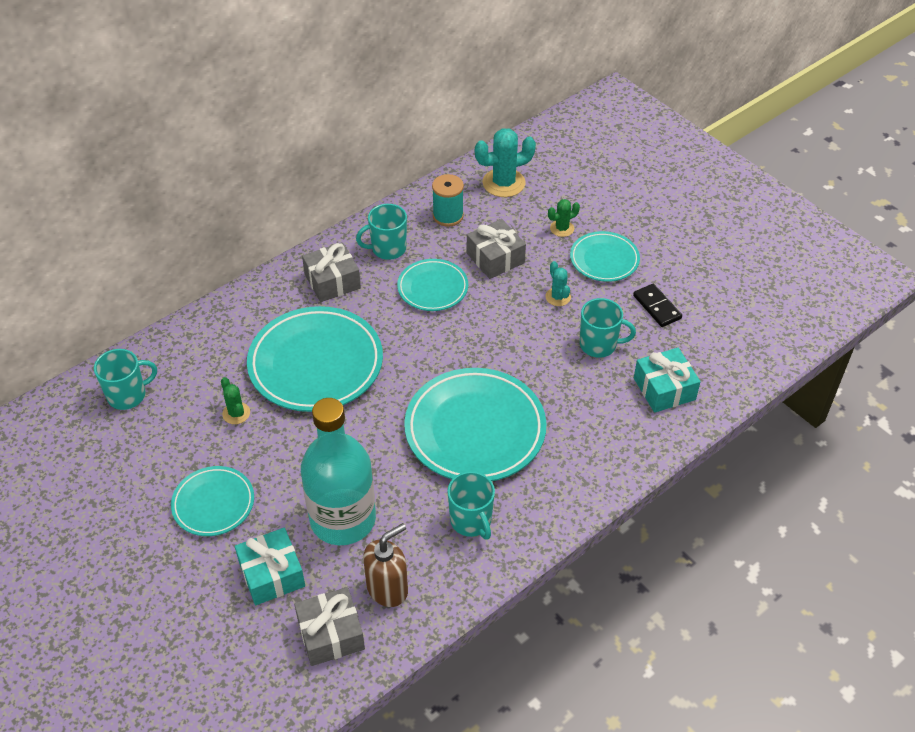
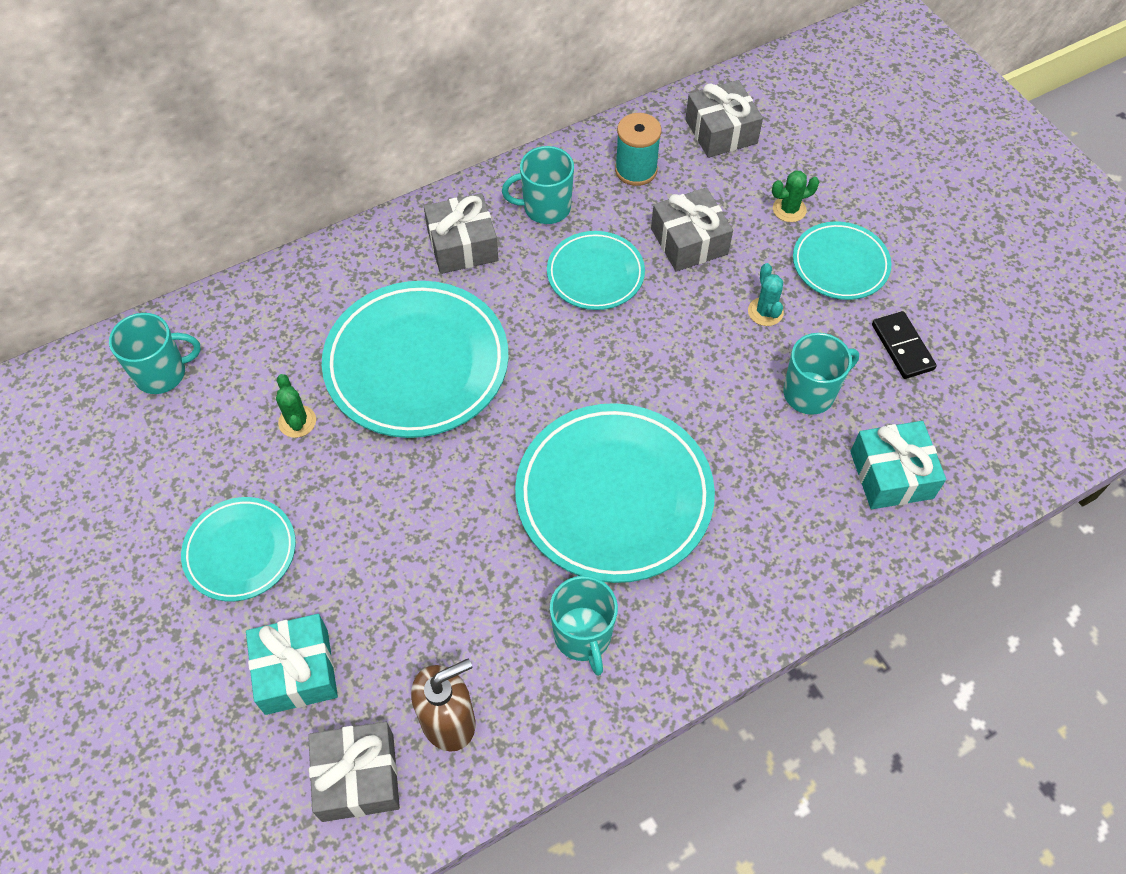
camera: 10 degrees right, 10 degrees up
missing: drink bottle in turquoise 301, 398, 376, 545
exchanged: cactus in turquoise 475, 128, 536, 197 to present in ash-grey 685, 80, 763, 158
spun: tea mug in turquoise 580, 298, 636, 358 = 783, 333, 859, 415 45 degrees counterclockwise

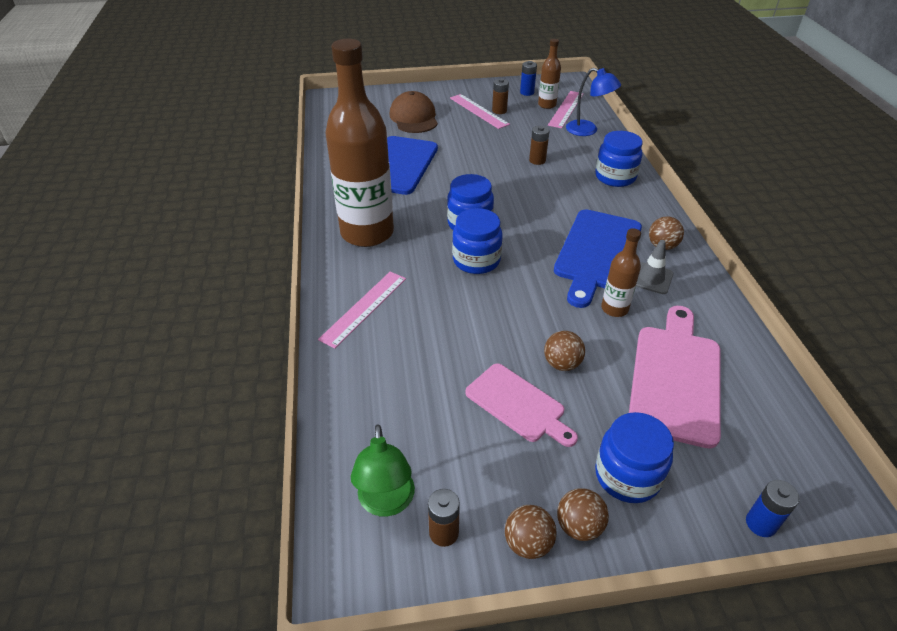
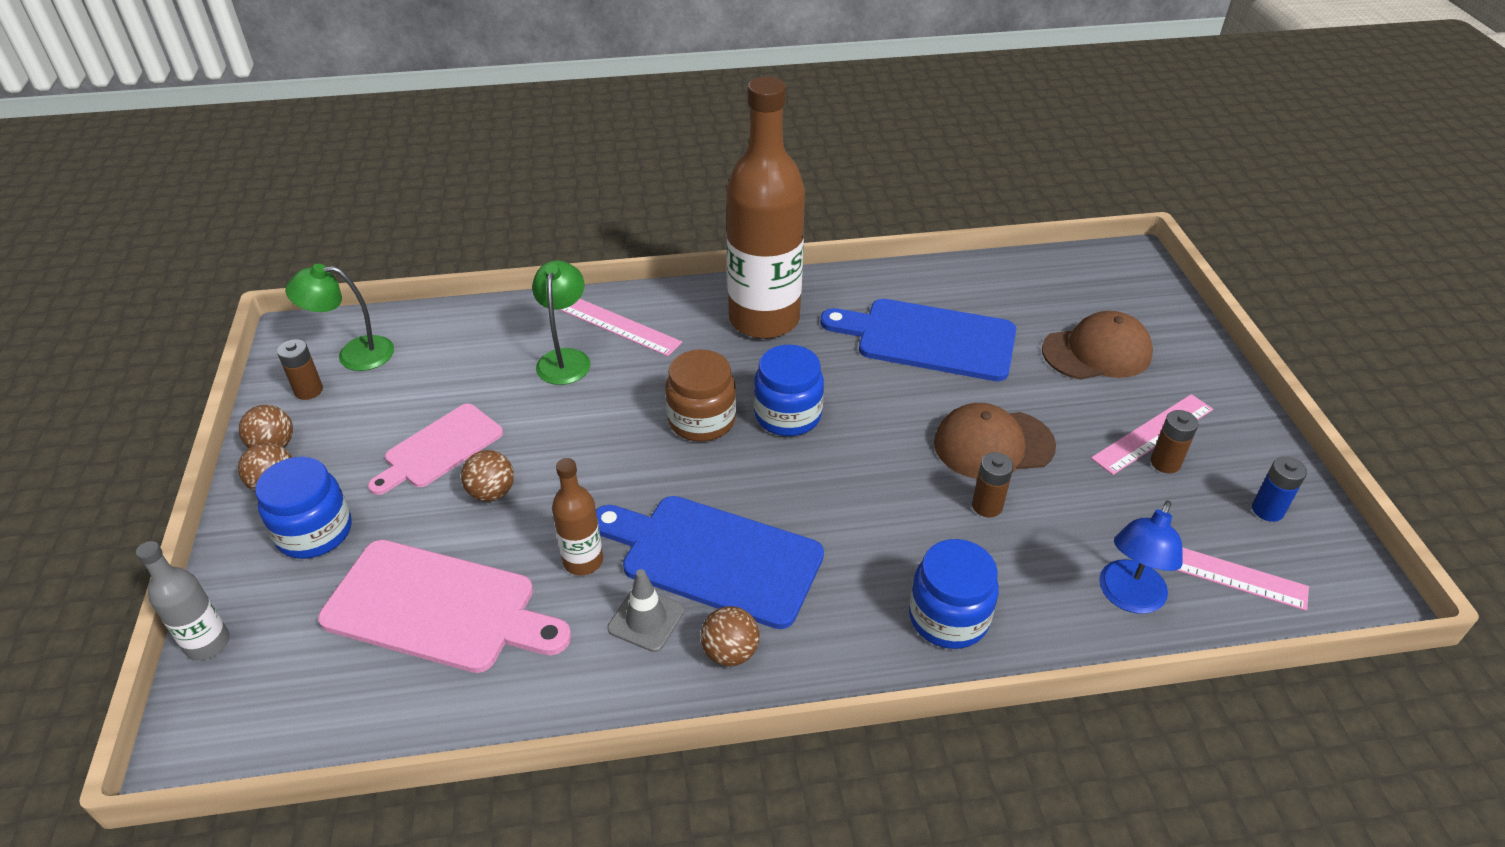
camera: 90 degrees right, 0 degrees up
missing: drink bottle in russet 538, 39, 561, 109
appeared: desk lamp in green 532, 260, 590, 385; cap in russet 934, 403, 1056, 479
exchanged: battery in cobalt 746, 480, 799, 537 to drink bottle in ash-grey 136, 541, 230, 660
colour: jar in cobalt 452, 208, 503, 274 to jar in russet 665, 349, 736, 441

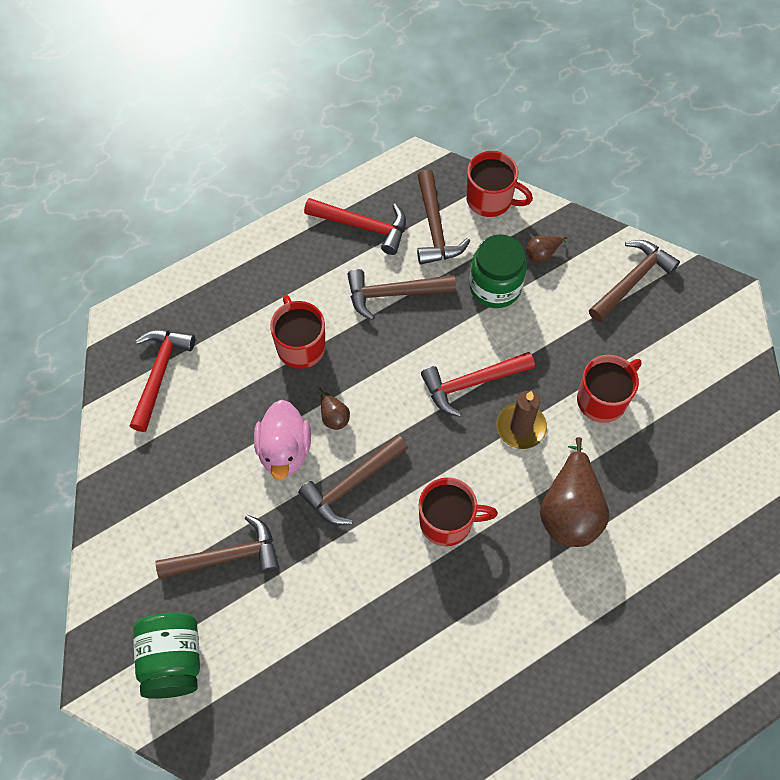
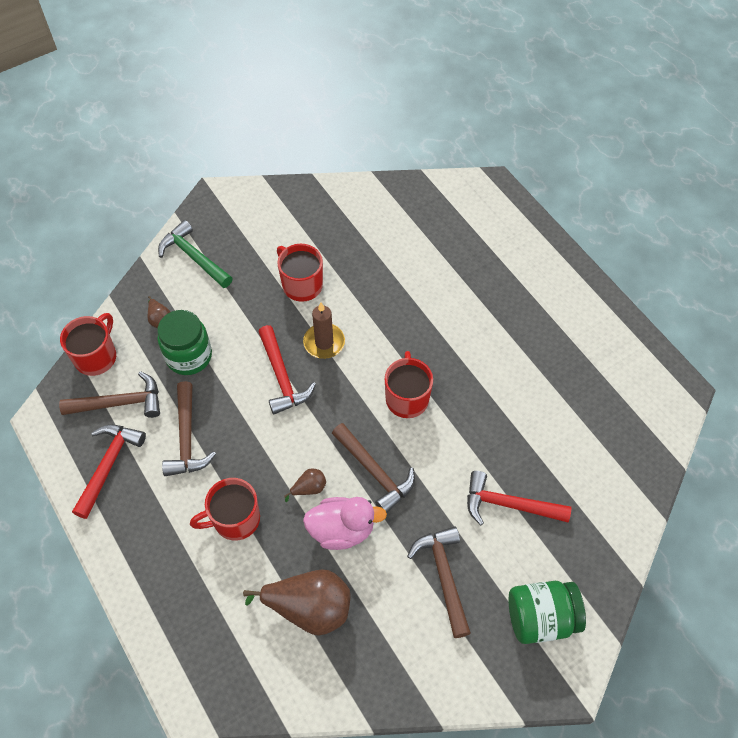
camera: 90 degrees left, 5 degrees down
relocated: pear in russet 540, 437, 609, 547 to 243, 569, 351, 636; claw hammer in red 130, 330, 195, 432 to 467, 471, 571, 525
colour: claw hammer in russet 589, 240, 680, 322 to claw hammer in green 158, 220, 233, 288

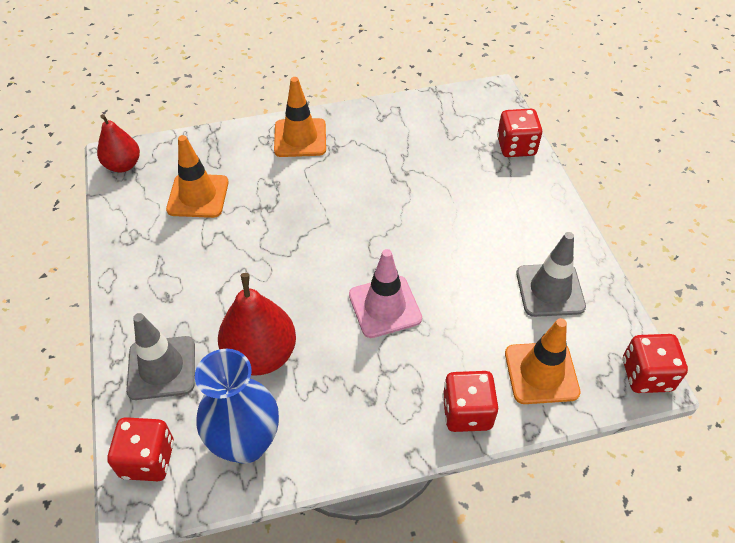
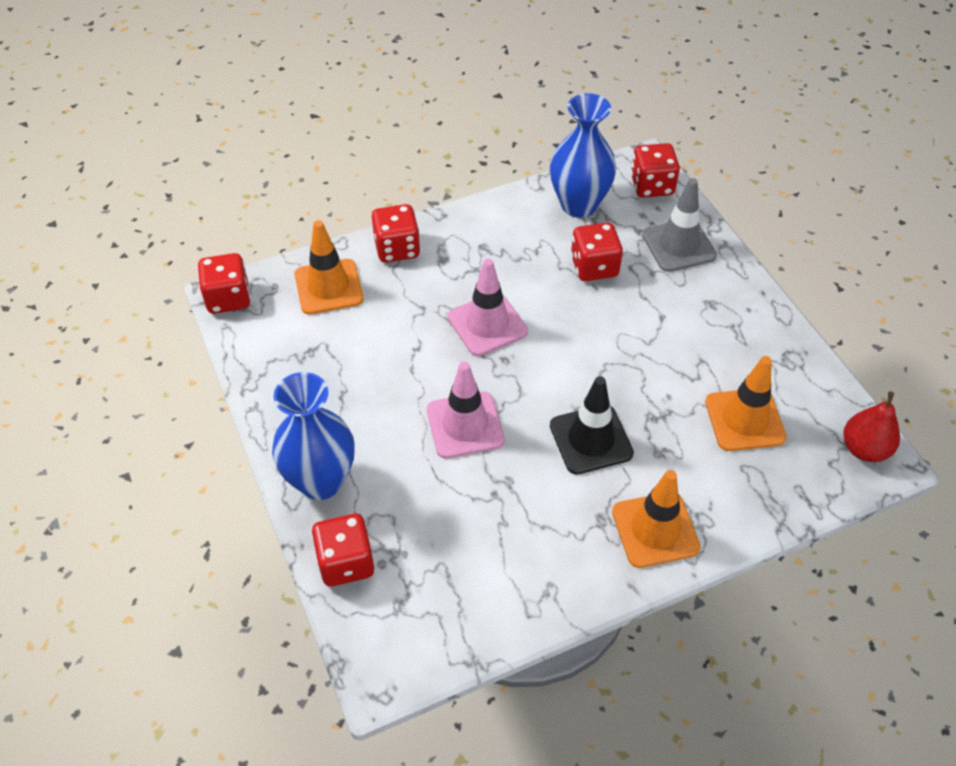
camera: 170 degrees right, 0 degrees up
missing: safety cone in ash-grey 516, 232, 586, 317
appeared: flower vase in cobalt 272, 372, 355, 500; safety cone in pink 427, 362, 505, 458; safety cone in jet-black 550, 376, 634, 475
exchanged: pear in red 218, 273, 296, 376 to game die in red 571, 222, 623, 281

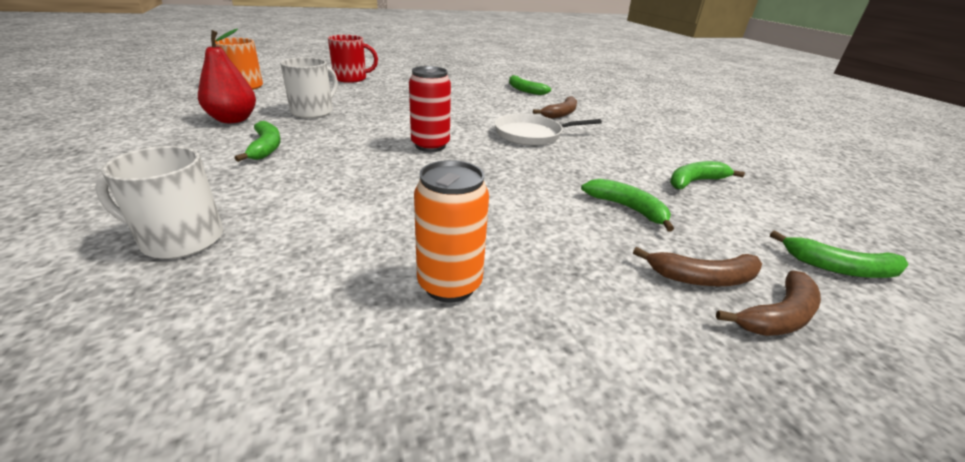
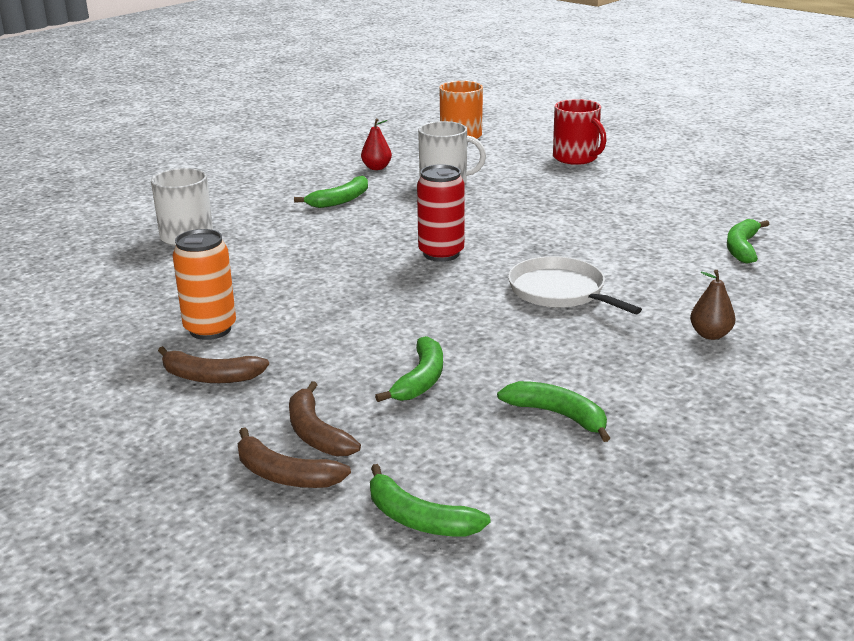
camera: 65 degrees right, 5 degrees down
appeared: pear in russet 690, 270, 735, 340
relocated: toy banana in russet 533, 96, 577, 119 to 158, 346, 269, 383
spun: toy banana in green 770, 230, 909, 278 = 370, 464, 491, 537 45 degrees counterclockwise
size: pear in red 198, 29, 256, 123 = 361, 119, 392, 170 x0.59

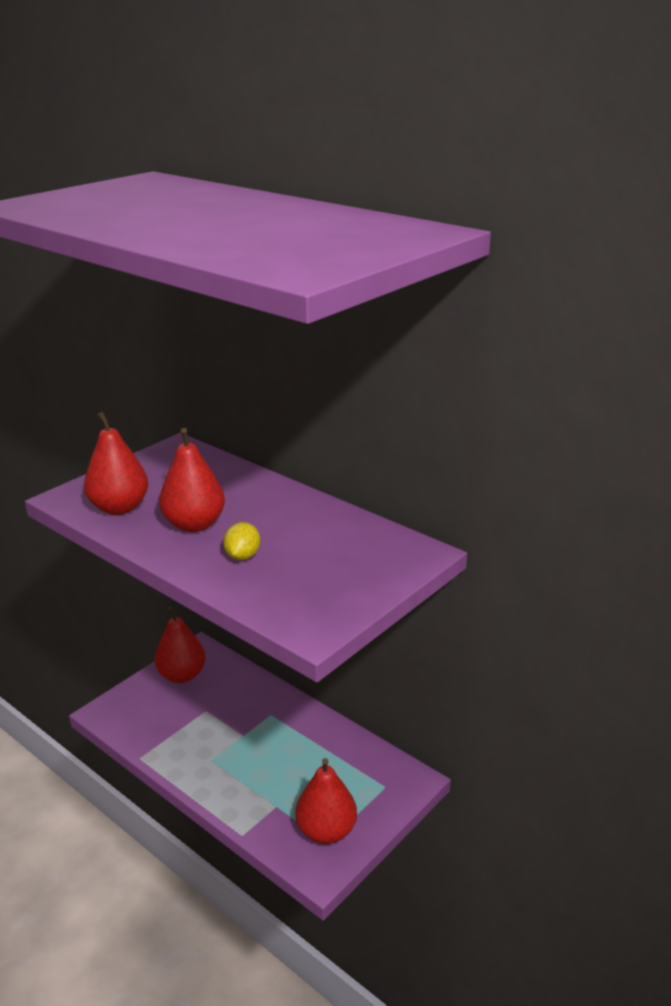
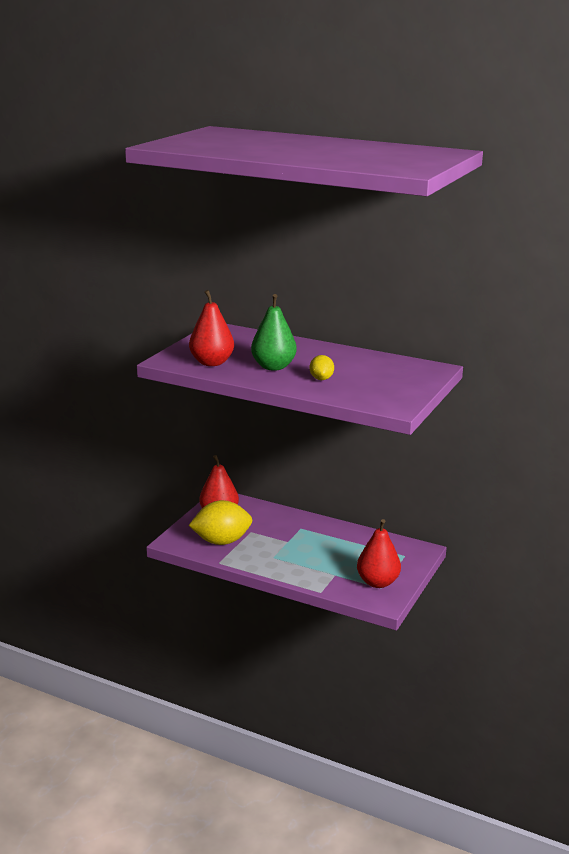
camera: 15 degrees left, 5 degrees down
appeared: lemon in bright yellow 188, 500, 252, 545
colour: pear in red 159, 428, 225, 532 to pear in green 251, 294, 297, 371

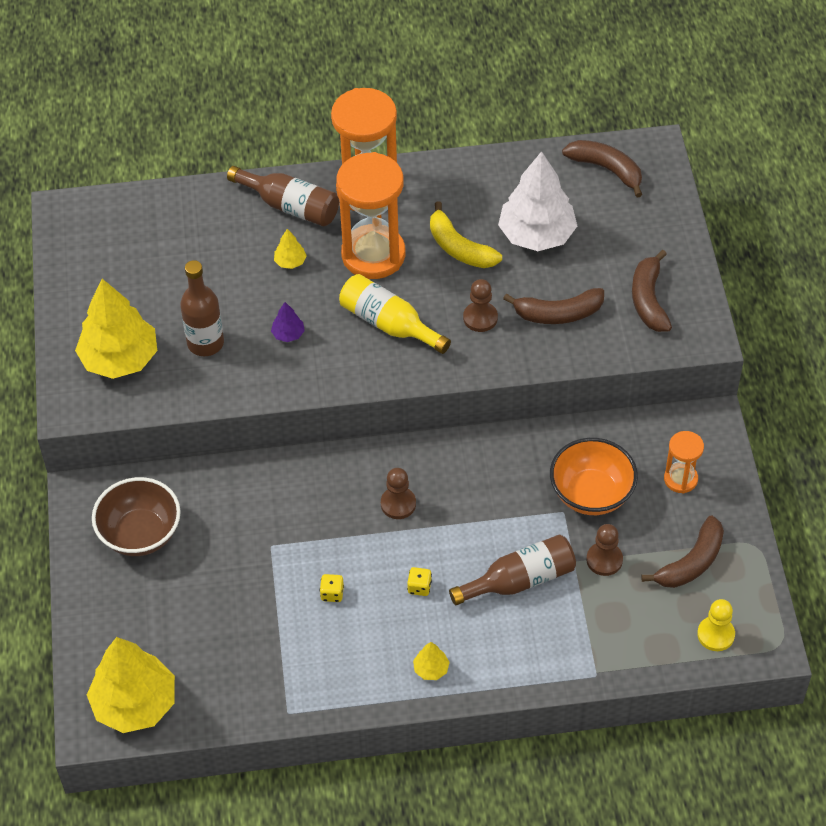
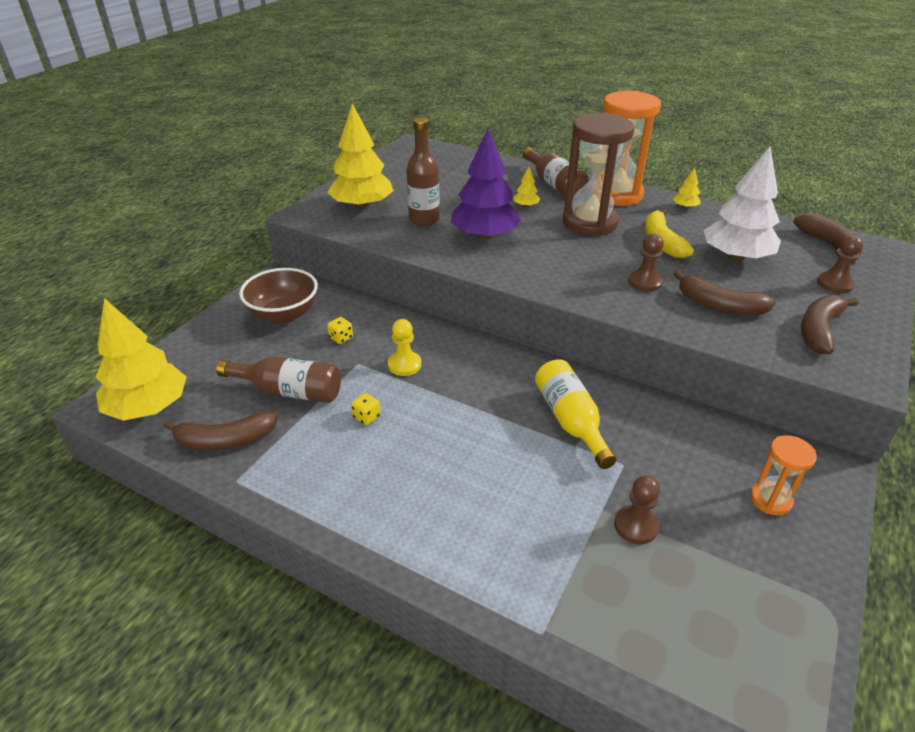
camera: 35 degrees right, 15 degrees down
missing: deep dish in orange-coloured 550, 438, 638, 515
relocated: toy banana in russet 641, 516, 724, 588 to 164, 411, 278, 451; drink bottle in russet 449, 534, 576, 605 to 216, 357, 341, 403; game die in bright yellow 407, 567, 432, 596 to 327, 317, 353, 344; pawn in bright yellow 697, 599, 735, 651 to 388, 319, 421, 376; drink bottle in bright yellow 339, 274, 451, 354 to 535, 359, 617, 469; fir tree in bright yellow 413, 642, 450, 680 to 673, 167, 701, 209; pawn in russet 381, 468, 416, 519 to 817, 235, 863, 294
colour: sand timer in orange-coloured 336, 152, 405, 279 to sand timer in russet 563, 113, 634, 236
size: fir tree in purple 271, 302, 305, 342 = 451, 129, 521, 240 x2.40

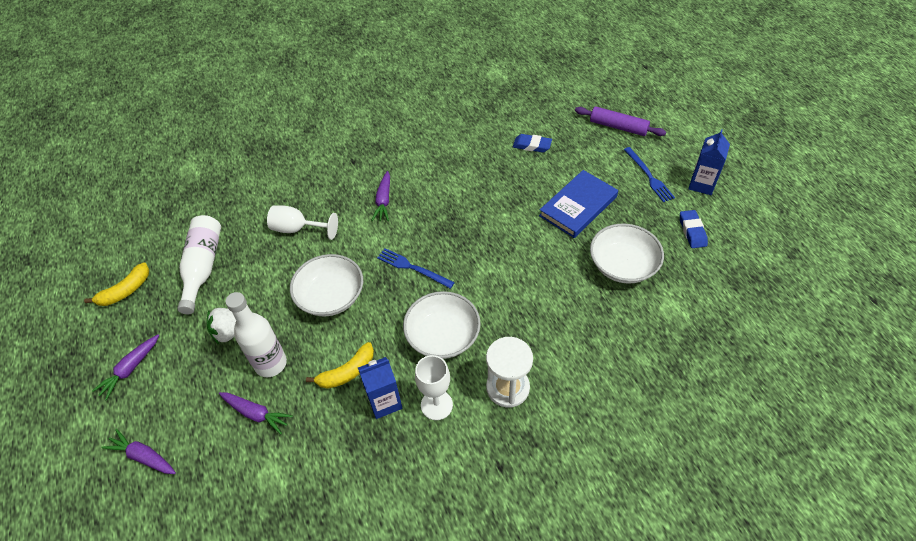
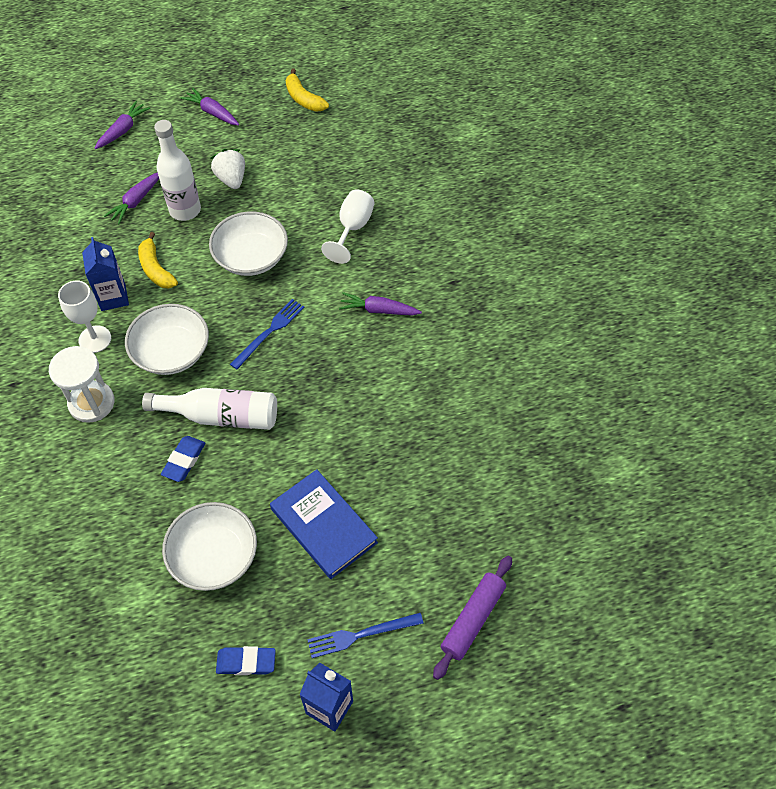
camera: 95 degrees right, 5 degrees up
relocated: drink bottle in snow-white 177, 215, 221, 314 to 142, 388, 277, 430; pencil eraser in cobalt 513, 134, 552, 152 to 161, 436, 205, 482

